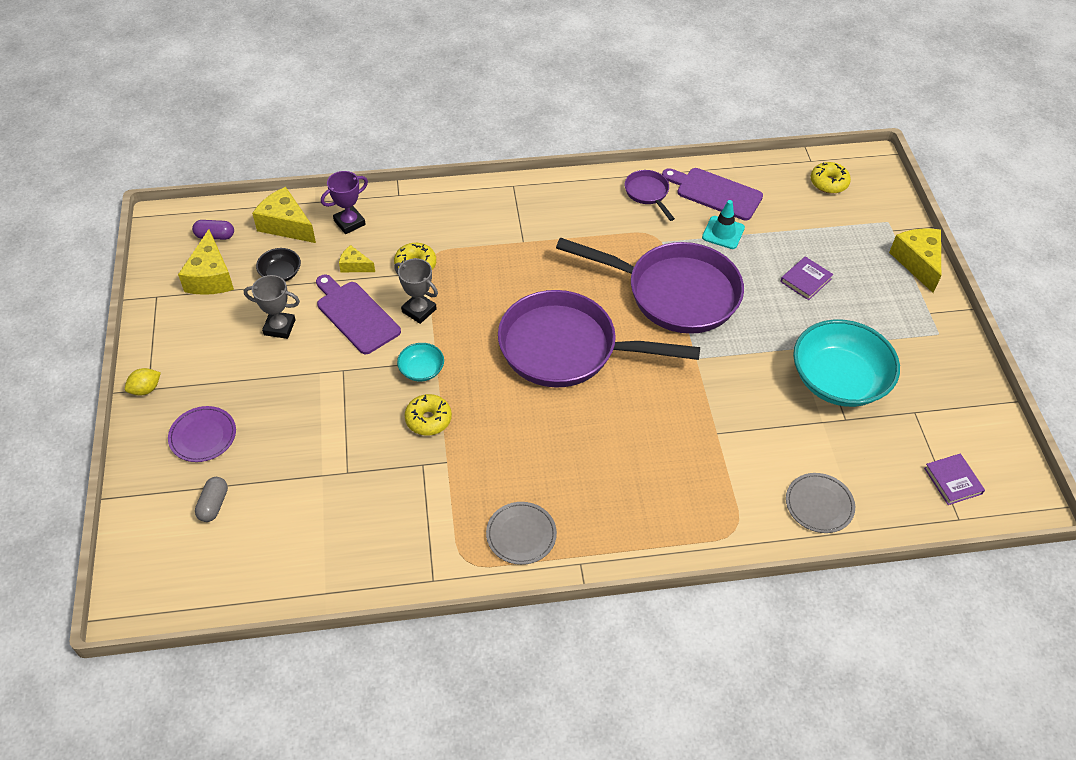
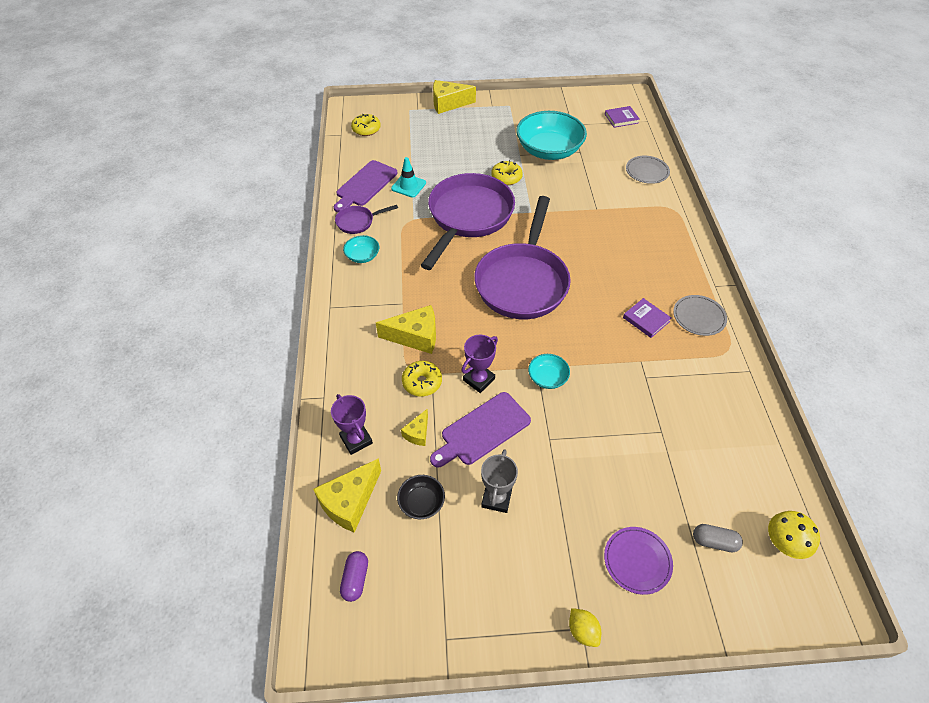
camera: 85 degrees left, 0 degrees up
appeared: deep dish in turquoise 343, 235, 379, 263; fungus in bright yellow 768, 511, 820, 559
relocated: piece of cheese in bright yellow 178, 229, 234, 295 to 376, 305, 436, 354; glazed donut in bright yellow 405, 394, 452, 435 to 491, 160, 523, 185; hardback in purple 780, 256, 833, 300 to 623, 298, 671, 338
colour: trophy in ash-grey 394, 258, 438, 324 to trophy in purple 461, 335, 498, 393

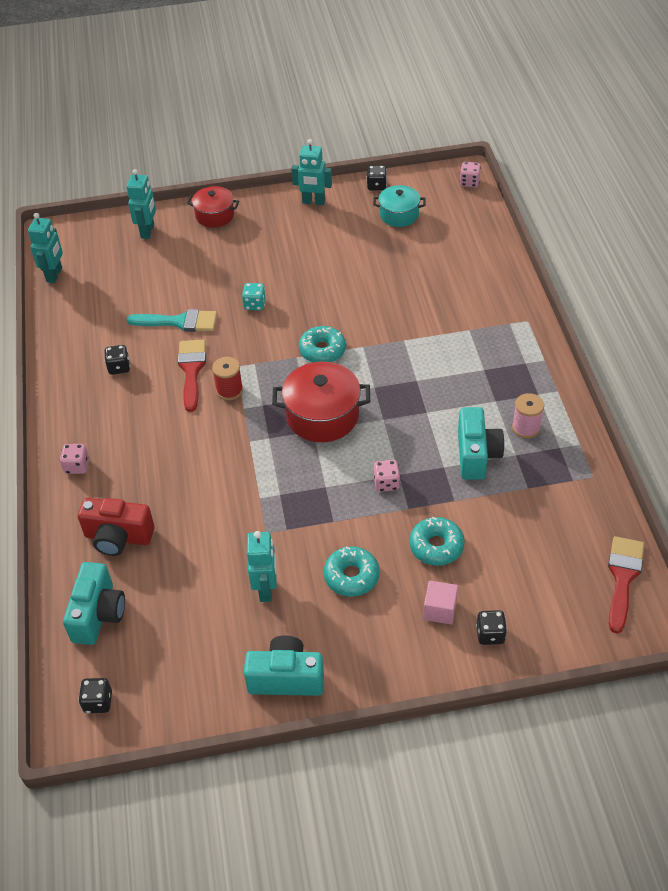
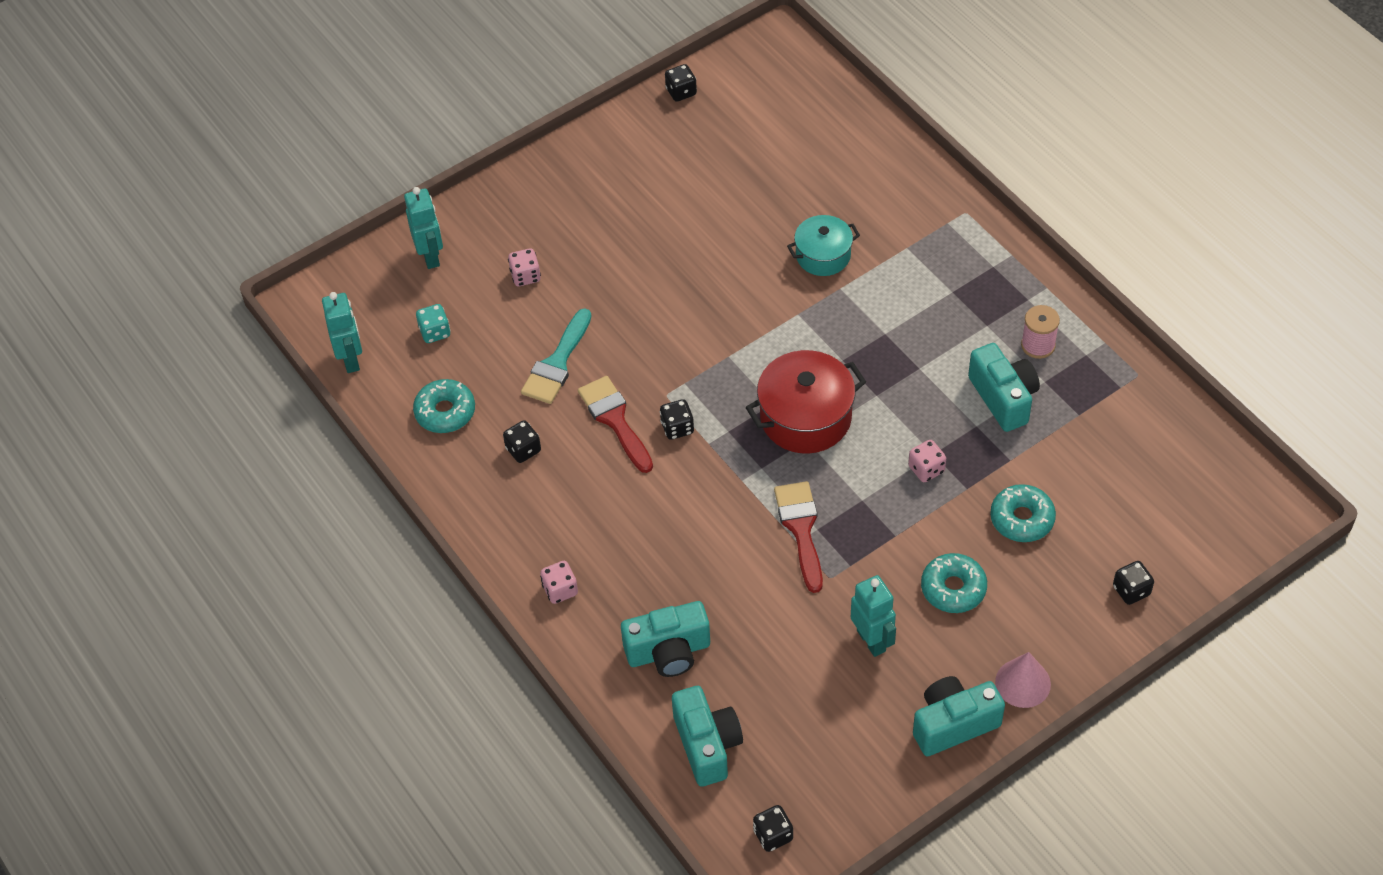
camera: 25 degrees left, 5 degrees up
missing: pot in red 187, 186, 239, 228; toy robot in turquoise 291, 139, 332, 205; solid cube in pink 423, 580, 458, 625
appeared: cone shape in pink 995, 652, 1051, 708
relocated: glazed donut in turquoise 299, 326, 346, 362 to 413, 379, 475, 433; game die in turquoise 242, 283, 266, 310 to 416, 304, 451, 343; game die in pink 459, 162, 481, 187 to 508, 248, 541, 286; brush in red 608, 536, 644, 634 to 774, 481, 823, 593; pot in turquoise 373, 185, 426, 227 to 787, 215, 860, 276
exchanged: reel of thread in red 212, 357, 243, 400 to game die in jet-black 660, 399, 694, 440
colour: photo camera in red 78, 498, 155, 556 to photo camera in turquoise 621, 601, 710, 677
spun: brush in turquoise 127, 309, 217, 332 = 521, 308, 591, 404 135 degrees clockwise

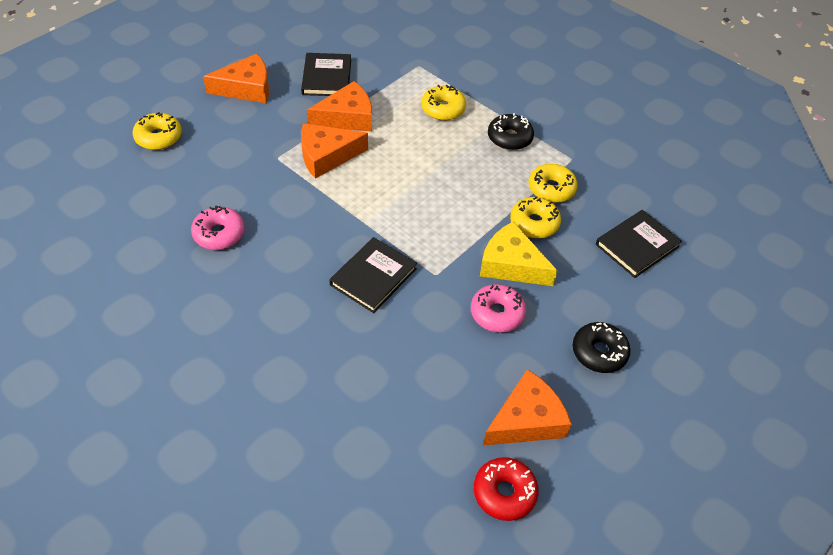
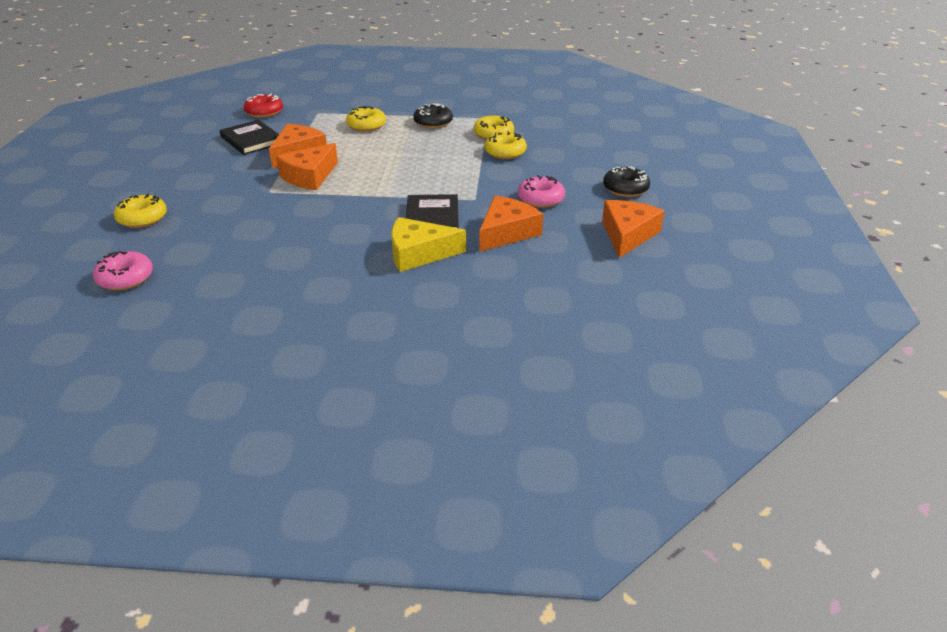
camera: 35 degrees left, 15 degrees down
missing: hardback in jet-black 596, 210, 682, 278
relocated: glazed donut in pink 191, 206, 245, 250 to 93, 251, 153, 290; glazed donut in red 474, 457, 539, 521 to 244, 94, 283, 118; piece of cheese in bright yellow 480, 222, 558, 286 to 392, 217, 466, 272; piece of cheese in orange-coloured 203, 54, 269, 103 to 479, 196, 543, 252

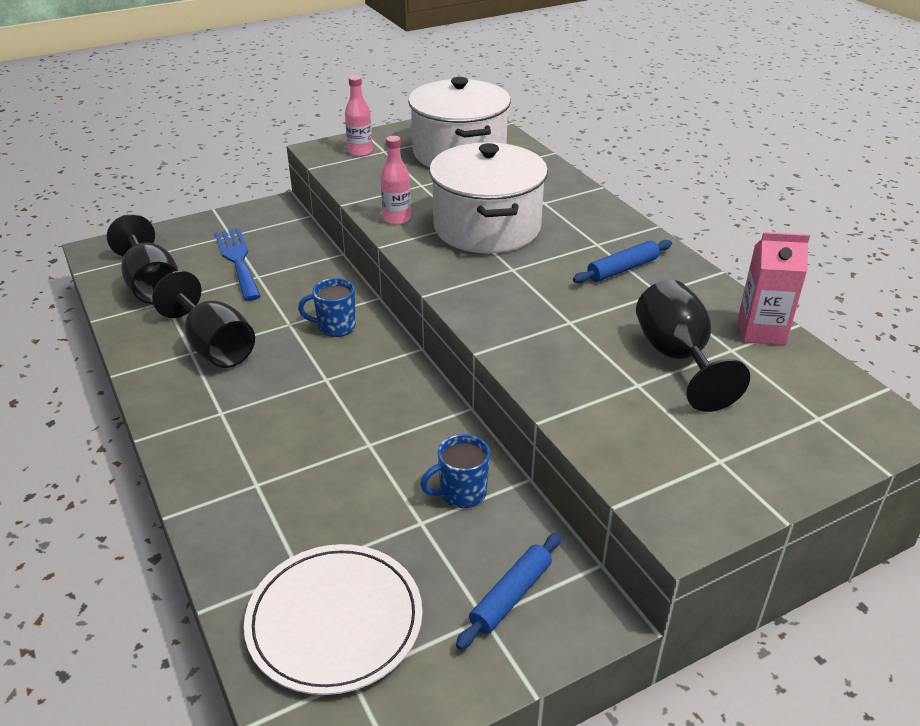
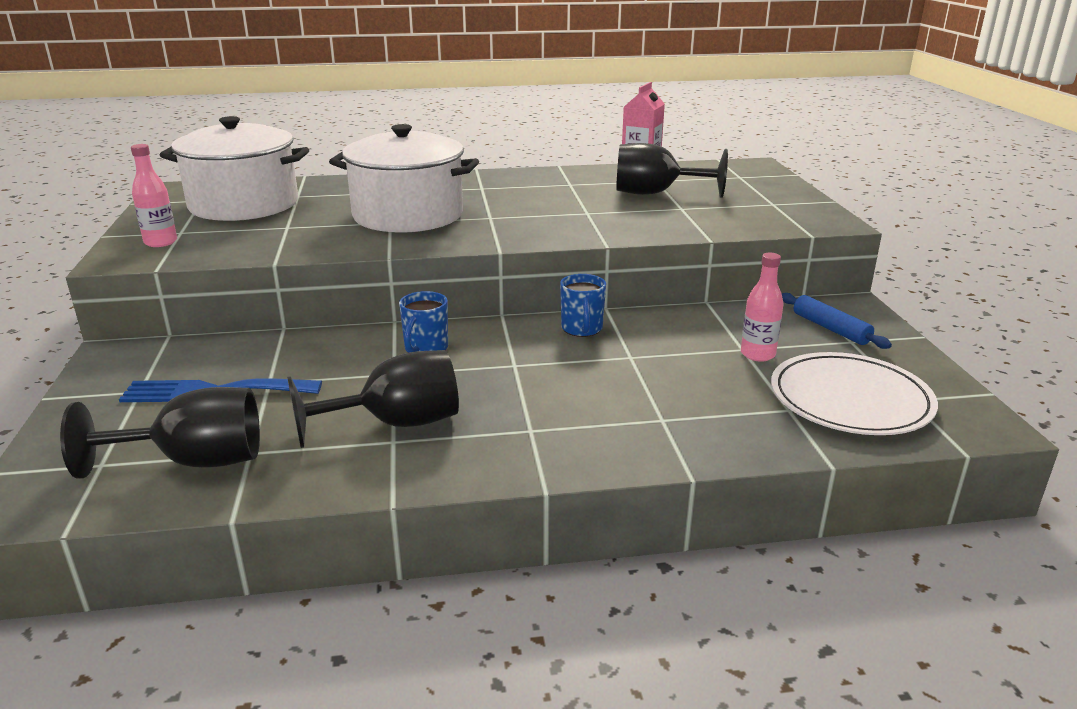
camera: 70 degrees left, 10 degrees down
missing: pastry roller in cobalt 573, 240, 672, 283
relocated: tea mug in cobalt 420, 434, 490, 508 to 560, 274, 606, 337; drink bottle in pink 381, 136, 411, 225 to 741, 253, 784, 362

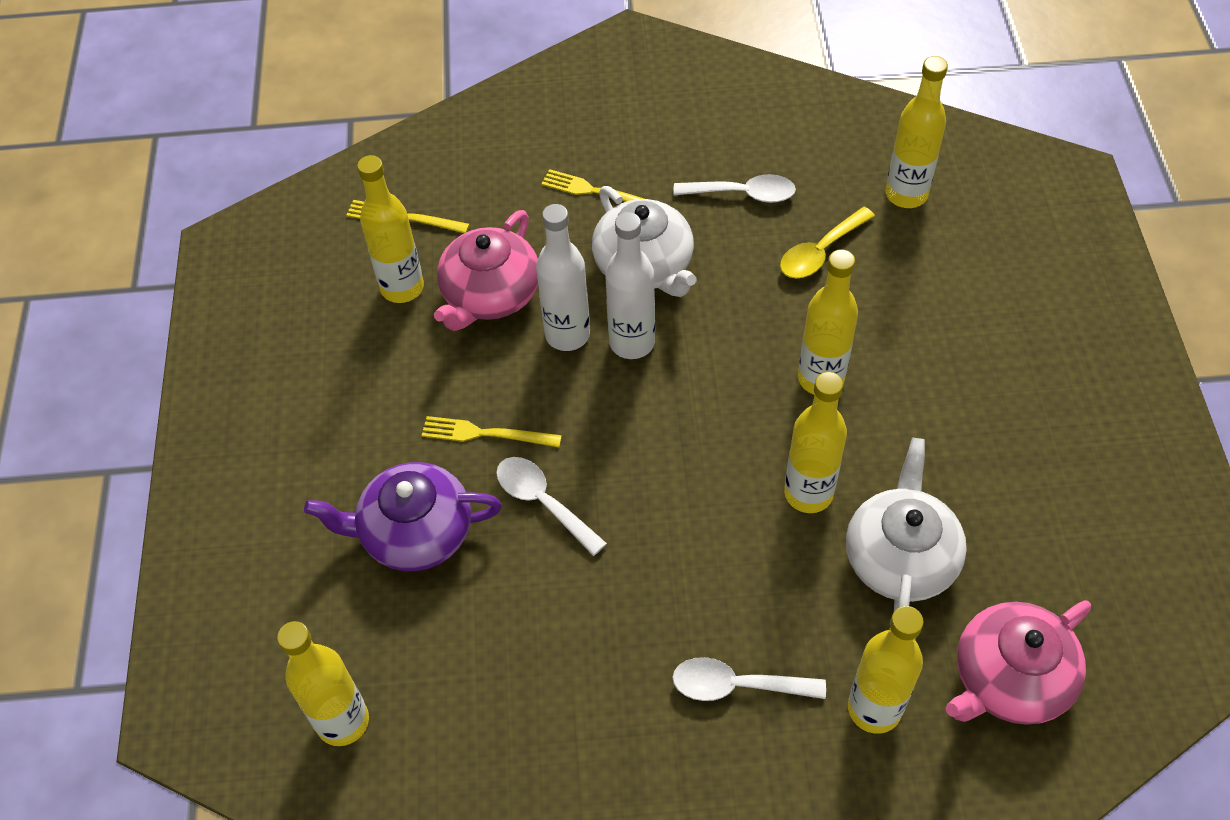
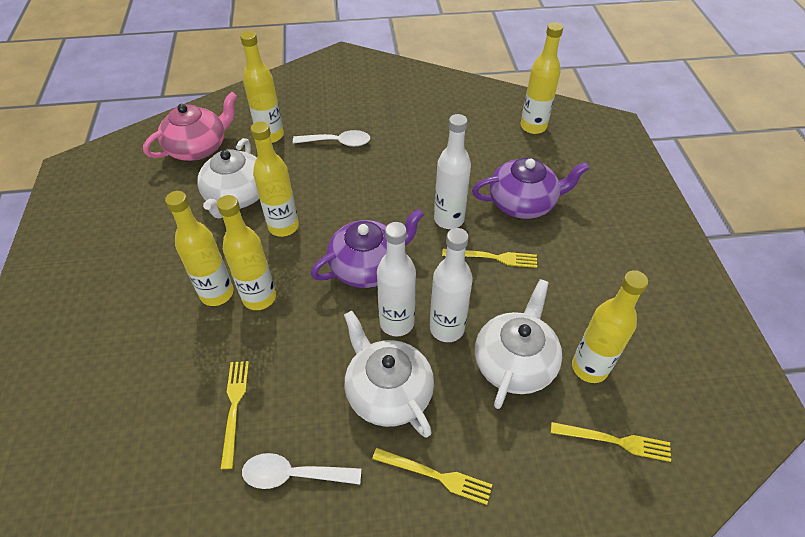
camera: 175 degrees right, 5 degrees down
appeared: tea pot in purple 311, 209, 424, 288
relocated: drink bottle in bright yellow 886, 56, 948, 208 to 165, 191, 234, 306
exchanged: tablespoon in bright yellow 780, 207, 875, 279 to dinner fork in bright yellow 221, 361, 249, 469; tablespoon in snow-white 496, 457, 607, 556 to drink bottle in snow-white 434, 114, 471, 229
colour: tea pot in pink 434, 210, 538, 331 to tea pot in snow-white 475, 279, 562, 409

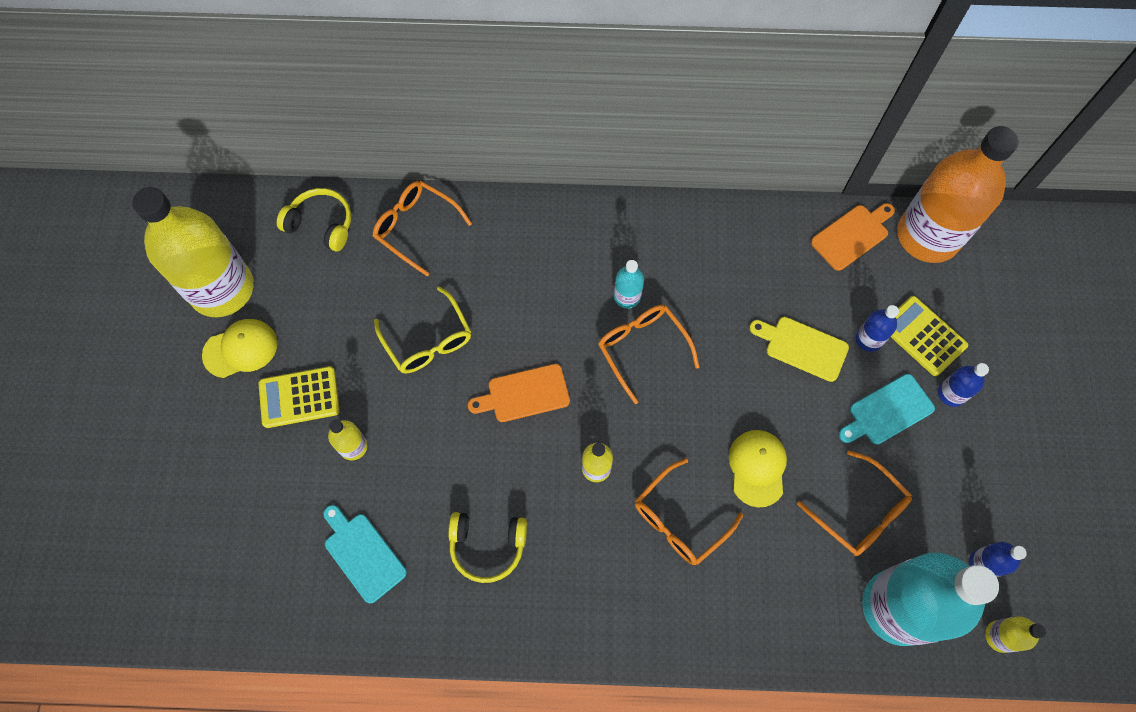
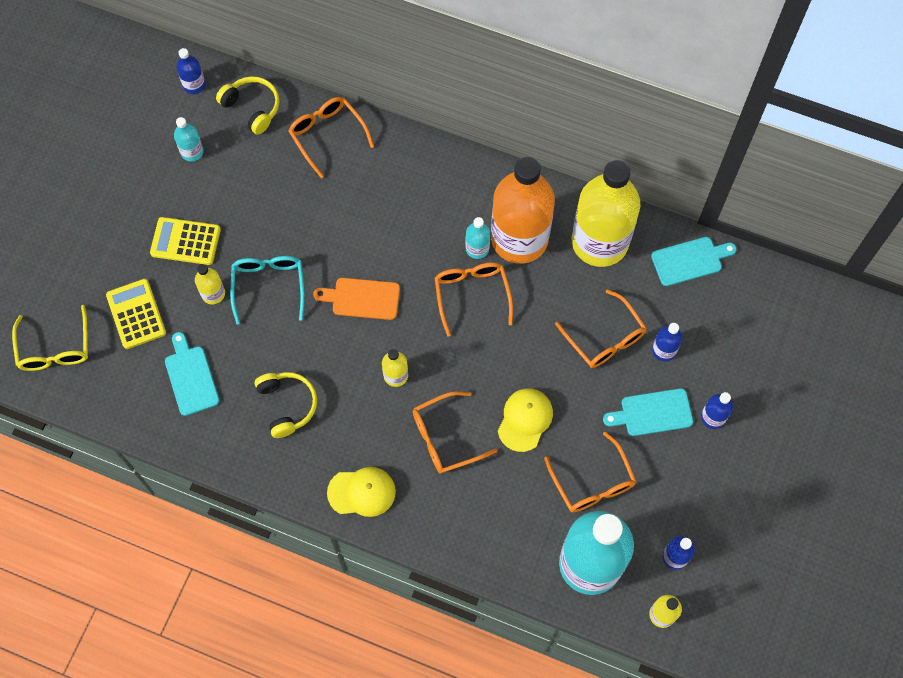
camera: 20 degrees right, 0 degrees up
appeared: drink bottle in turquoise 174, 117, 204, 162; drink bottle in cobalt 176, 48, 206, 94; spectacles in turquoise 230, 256, 305, 325
relocated: spectacles in bright yellow 374, 286, 471, 373 to 12, 305, 88, 371; calculator in bright yellow 891, 296, 968, 376 to 106, 279, 166, 349; cap in bright yellow 202, 319, 278, 378 to 327, 467, 396, 517; drink bottle in orange-coloured 897, 126, 1019, 263 to 491, 156, 555, 264; drink bottle in bright yellow 132, 187, 254, 317 to 572, 160, 640, 267
exchanged: chopping board in bright yellow 749, 317, 849, 382 to spectacles in orange-coloured 555, 289, 647, 368
colour: chopping board in orange-coloured 811, 203, 895, 271 to chopping board in turquoise 651, 237, 737, 286
spun: headset in bright yellow 448, 512, 527, 583 = 255, 372, 317, 438 135 degrees counterclockwise

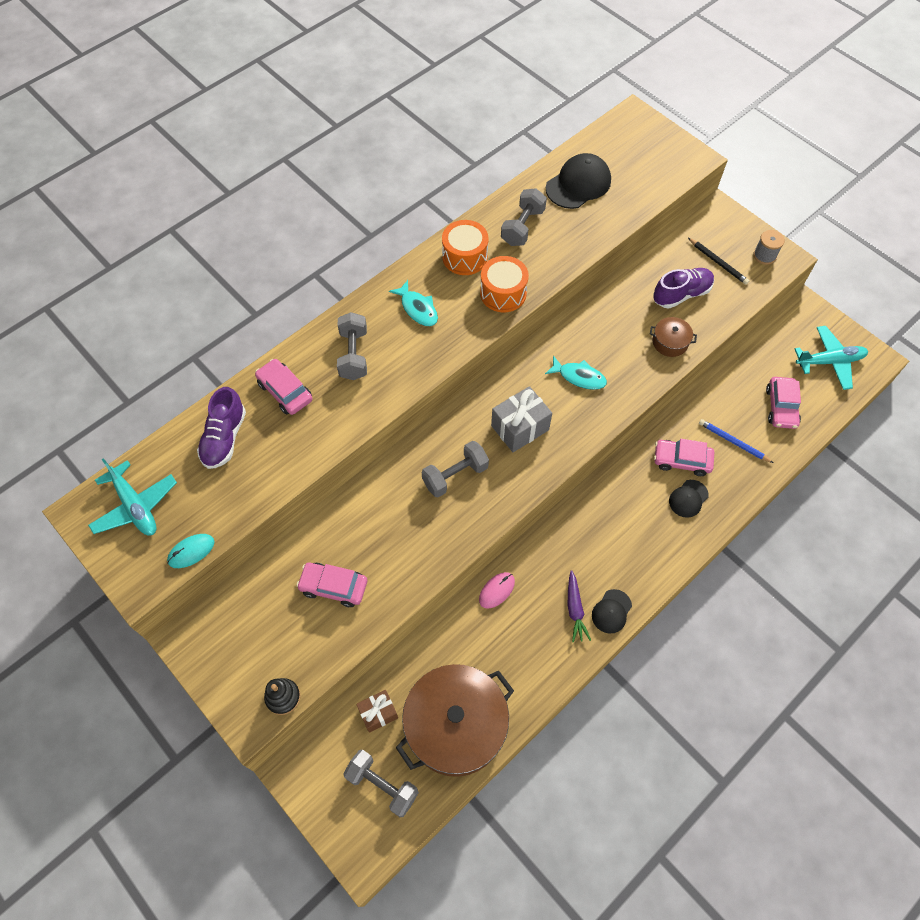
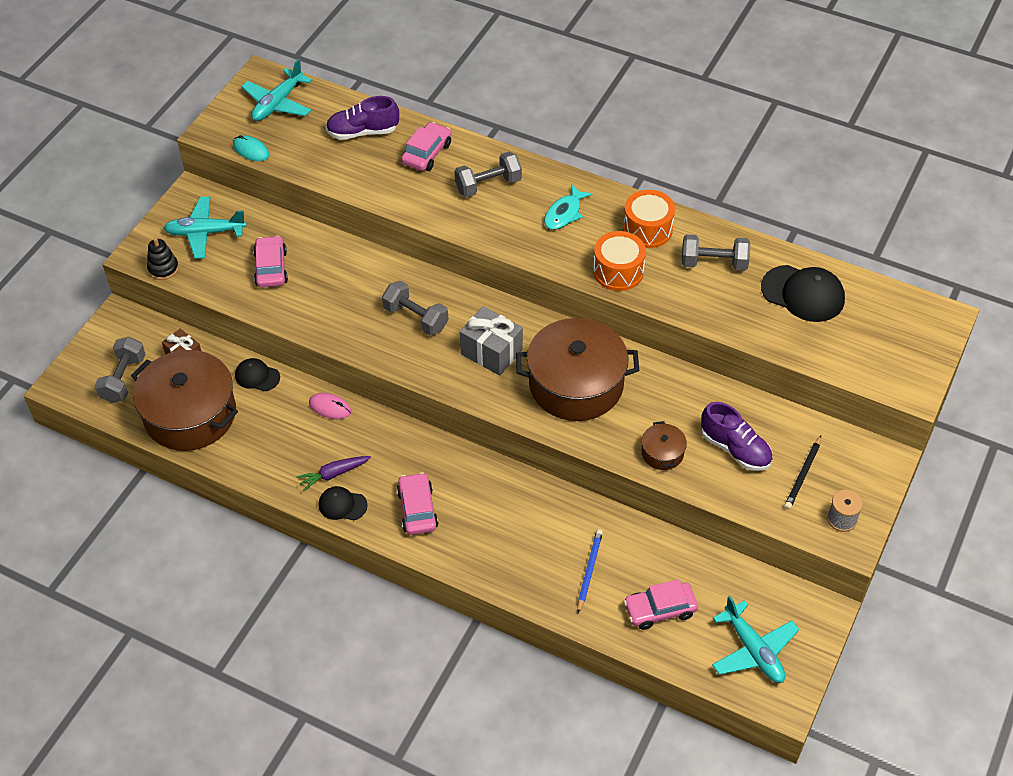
camera: 70 degrees right, 10 degrees down
appeared: toy plane in turquoise 164, 197, 247, 259
relocated: cap in jet-black 669, 480, 709, 518 to 235, 358, 280, 391; toy car in pink 654, 439, 714, 476 to 397, 472, 438, 535
exchanged: fish in turquoise 545, 356, 607, 390 to pot in russet 516, 318, 639, 421

